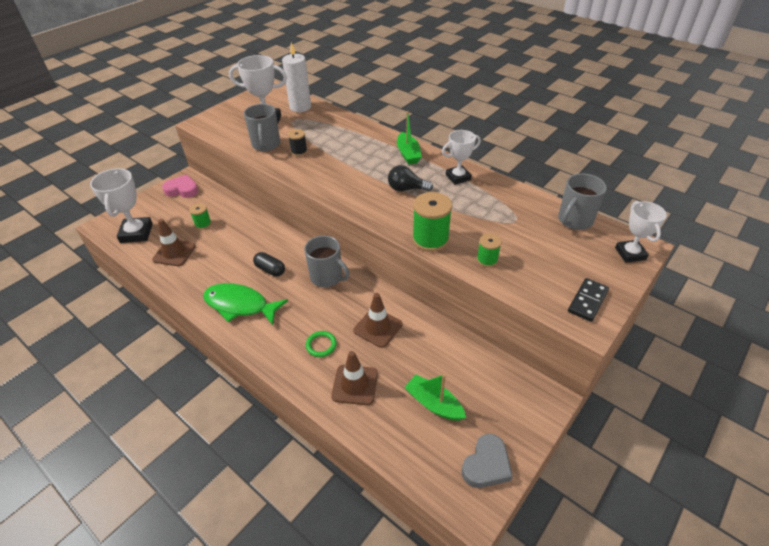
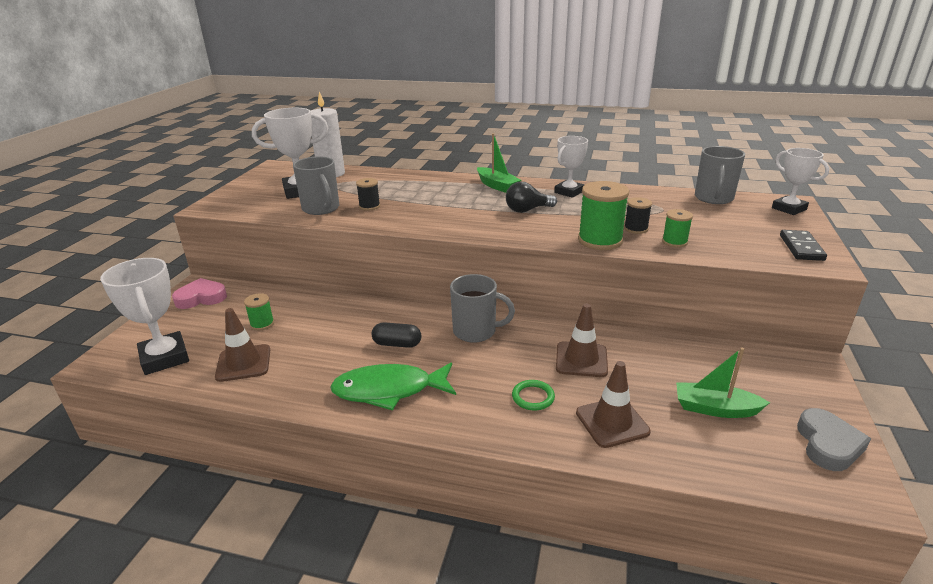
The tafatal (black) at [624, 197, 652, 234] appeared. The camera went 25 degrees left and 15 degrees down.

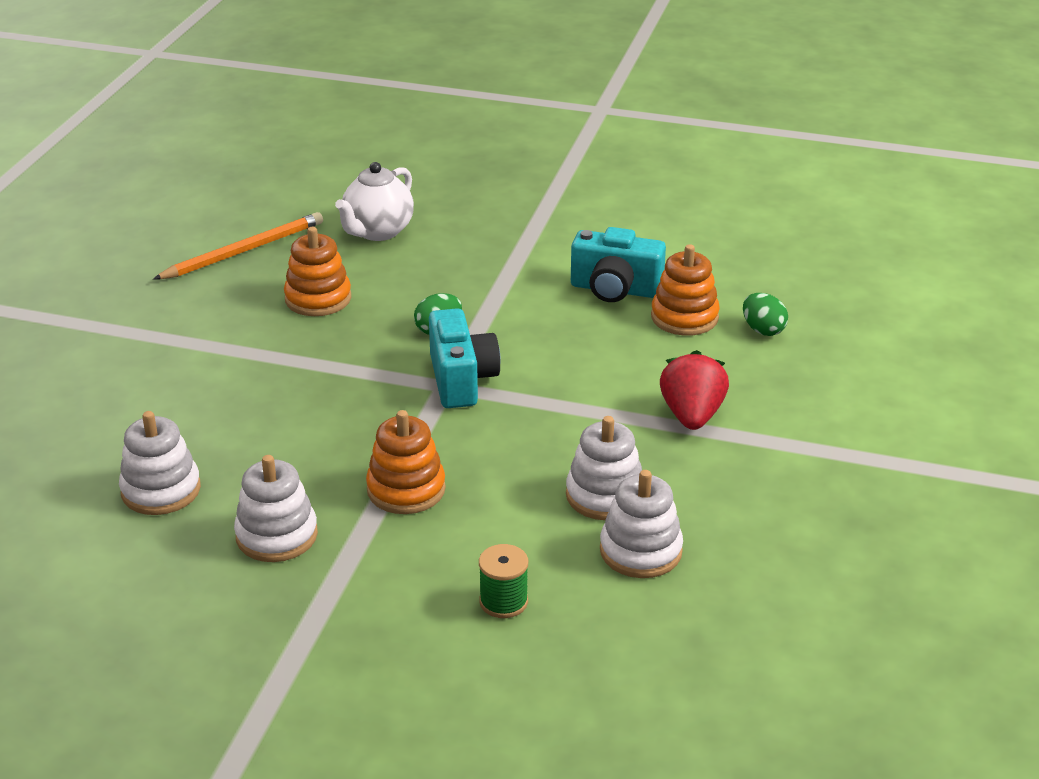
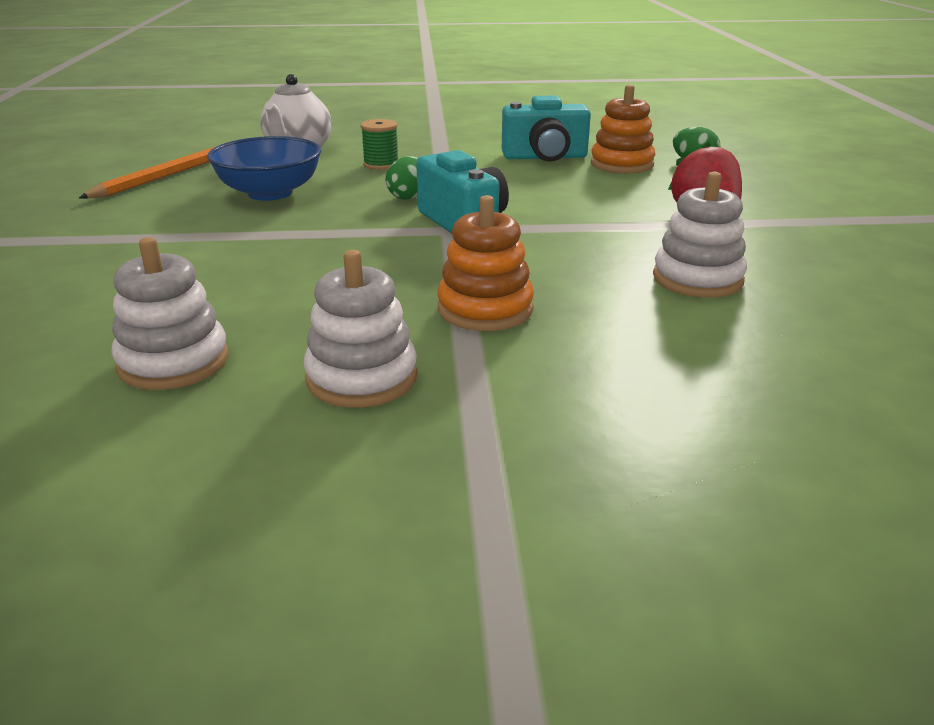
The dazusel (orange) at [284, 227, 351, 316] was replaced by the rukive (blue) at [207, 136, 321, 201]. The dazusel (white) at [600, 470, 683, 578] disappeared. The tafatal (green) moved from [479, 544, 528, 618] to [361, 119, 398, 170]. The camera went 20 degrees left and 5 degrees down.

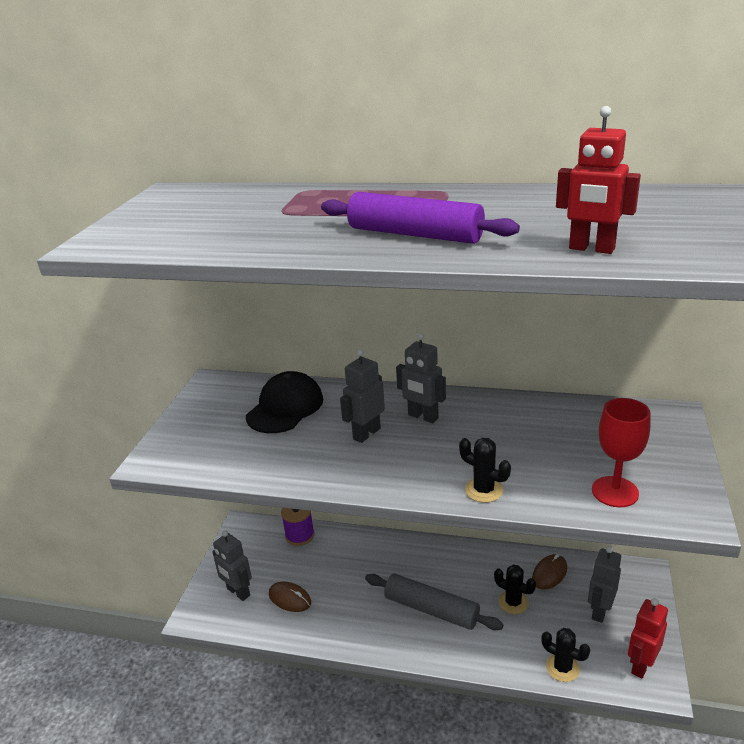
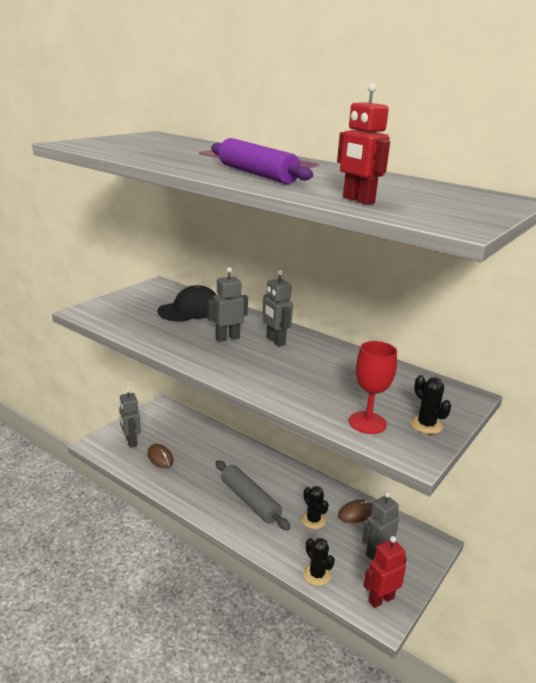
The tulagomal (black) moved from [459, 438, 511, 503] to [410, 375, 451, 434]. The tafatal (purple) at [281, 508, 315, 546] disappeared. The camera went 20 degrees right and 5 degrees down.

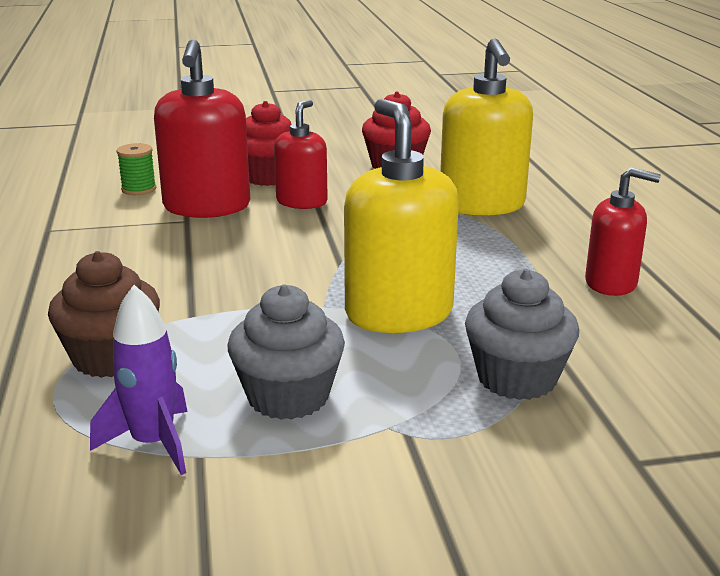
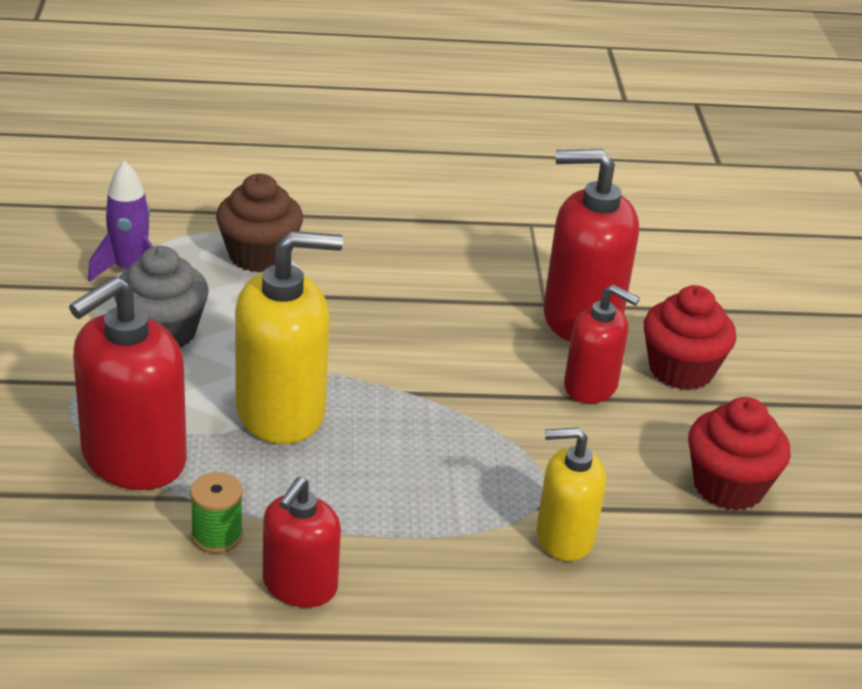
The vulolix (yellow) at [440, 38, 533, 216] changed to 0.62 times the size. The tafatal (green) moved from [117, 143, 156, 195] to [190, 472, 243, 554]. The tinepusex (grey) at [465, 269, 579, 400] was replaced by the vulolix (red) at [69, 276, 187, 490]. The camera went 95 degrees right and 10 degrees up.

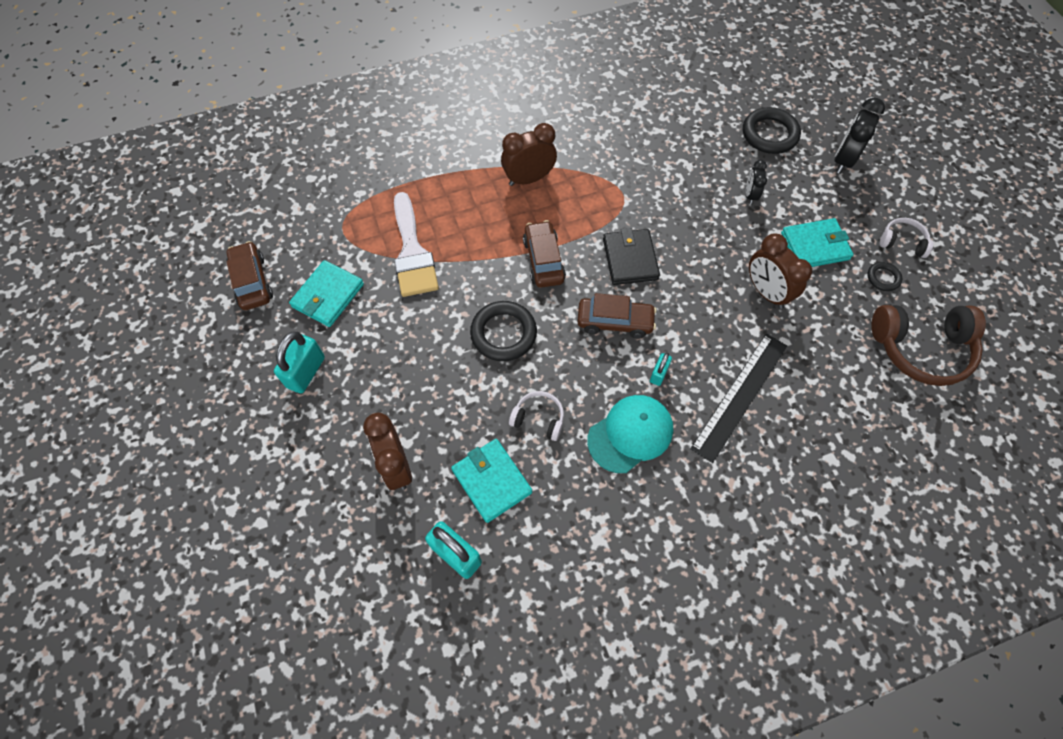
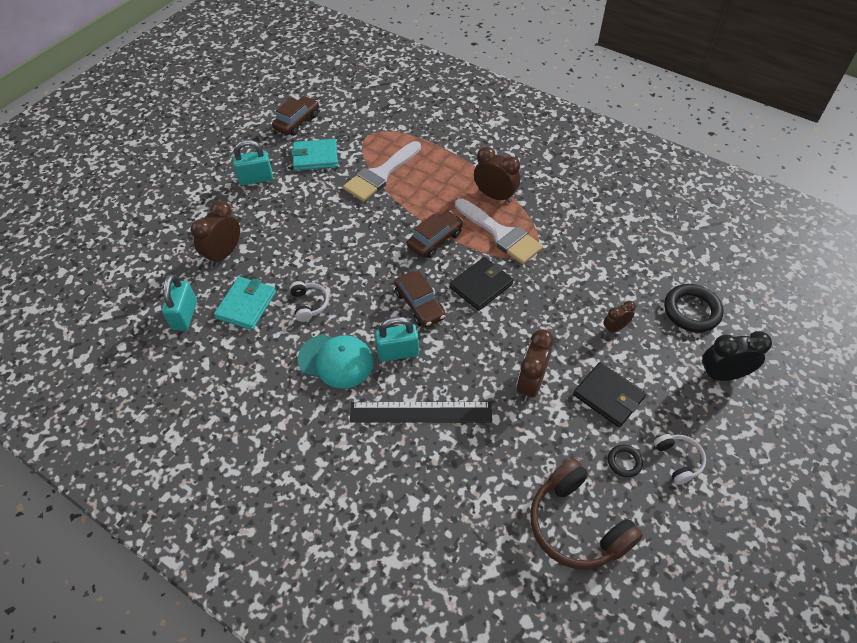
The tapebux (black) at [746, 160, 767, 205] became the tapebux (brown) at [603, 301, 636, 333]. The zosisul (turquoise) at [781, 218, 854, 267] became the zosisul (black) at [573, 362, 646, 428]. The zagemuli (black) at [470, 301, 537, 361] disappeared. The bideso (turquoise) at [650, 352, 672, 386] changed to 1.81 times the size. The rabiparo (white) at [455, 198, 543, 264] appeared. The camera went 55 degrees right and 10 degrees down.

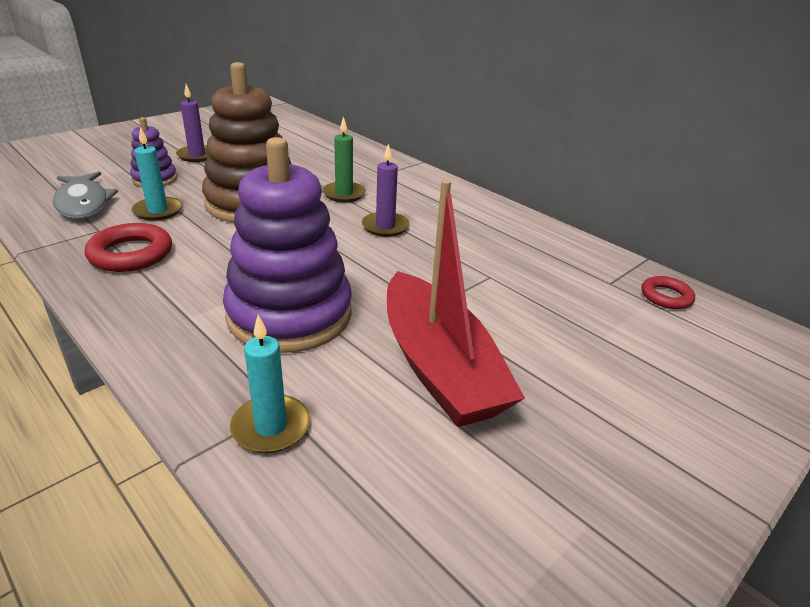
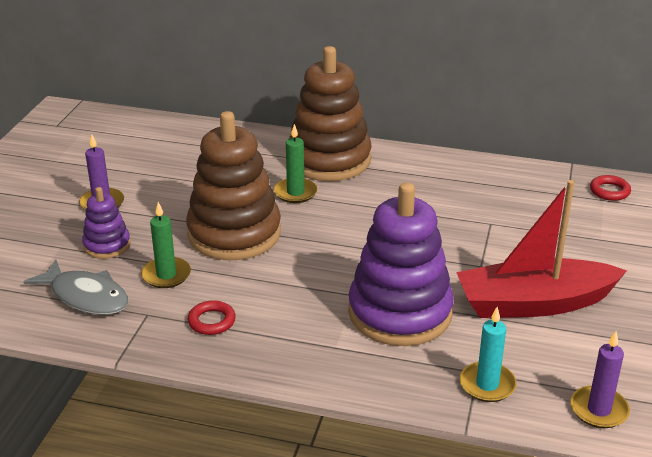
The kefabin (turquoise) at [131, 127, 182, 221] became the kefabin (green) at [141, 202, 191, 288]. The kefabin (purple) moved from [362, 144, 409, 237] to [570, 331, 630, 428]. The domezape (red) at [387, 180, 525, 427] turned 135 degrees clockwise. The zagemuli (red) at [85, 223, 172, 272] changed to 0.62 times the size. The dazusel (brown) at [289, 46, 372, 181] appeared. The camera went 30 degrees left and 0 degrees up.

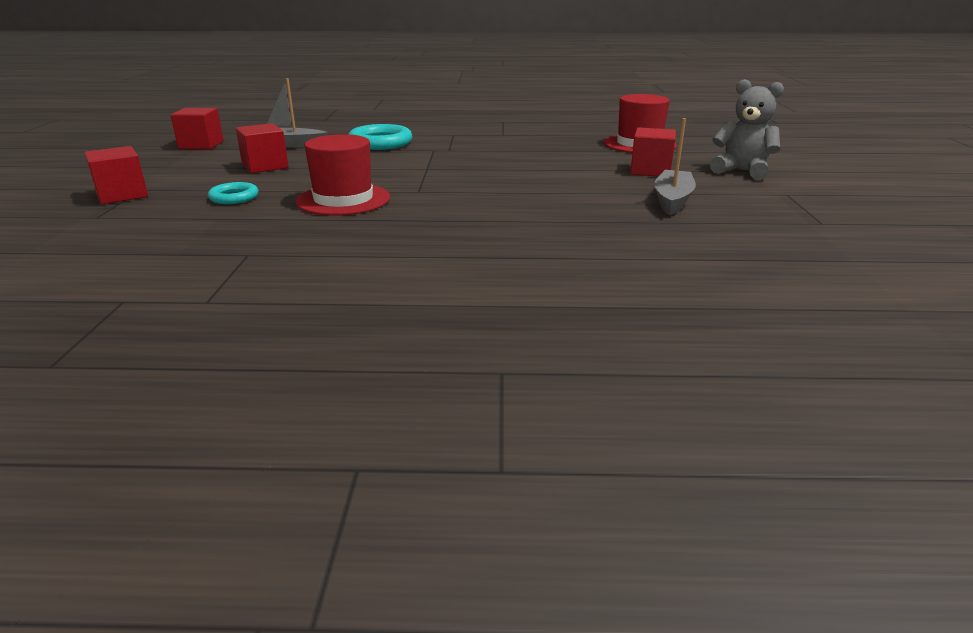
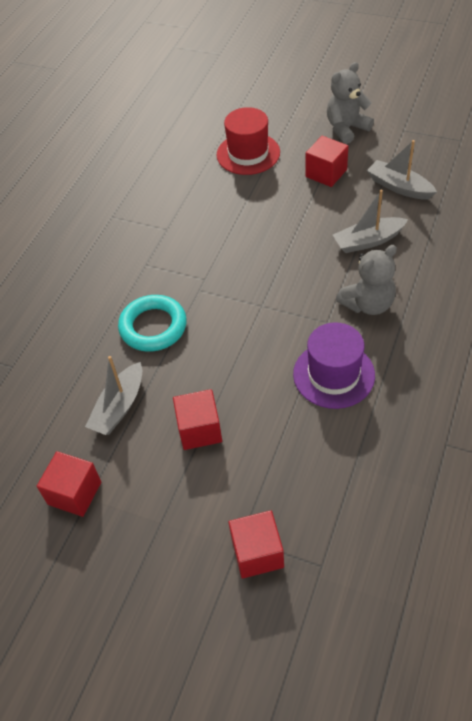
The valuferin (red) at [296, 134, 390, 216] became the valuferin (purple) at [293, 323, 375, 409]. The zagemuli (turquoise) at [208, 182, 259, 204] disappeared. The domezape (grey) at [333, 190, 408, 253] appeared. The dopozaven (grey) at [336, 245, 397, 315] appeared. The camera went 65 degrees left and 25 degrees up.

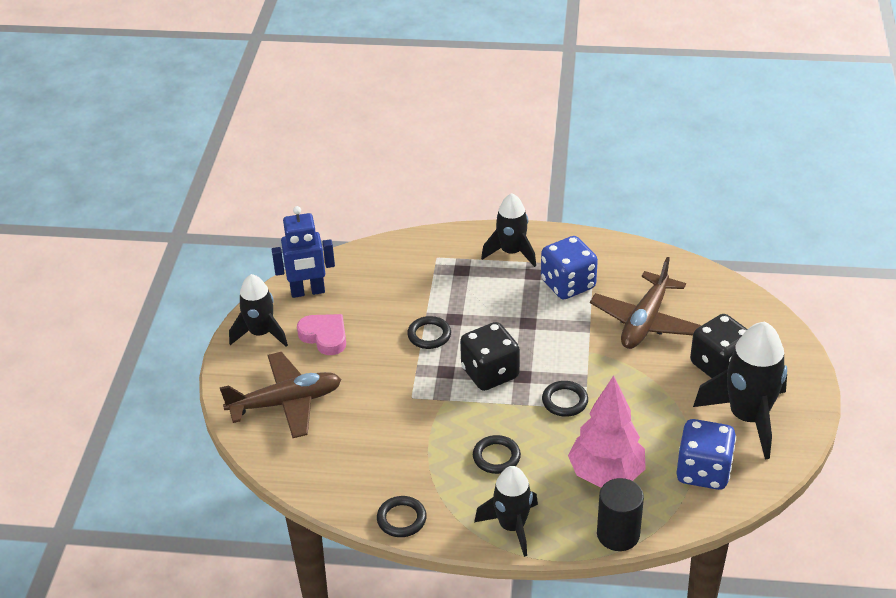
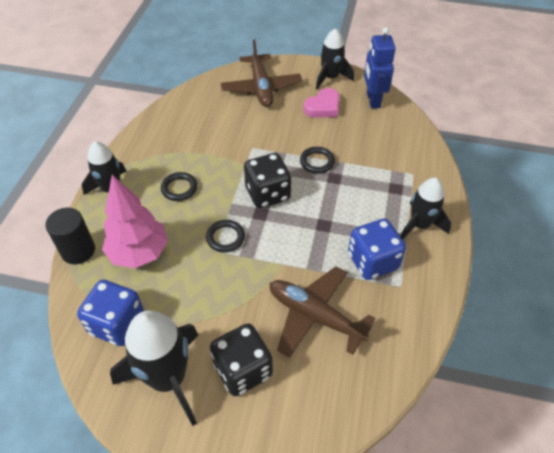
The zagemuli (black) at [377, 496, 427, 537] disappeared. The camera went 95 degrees right and 10 degrees up.

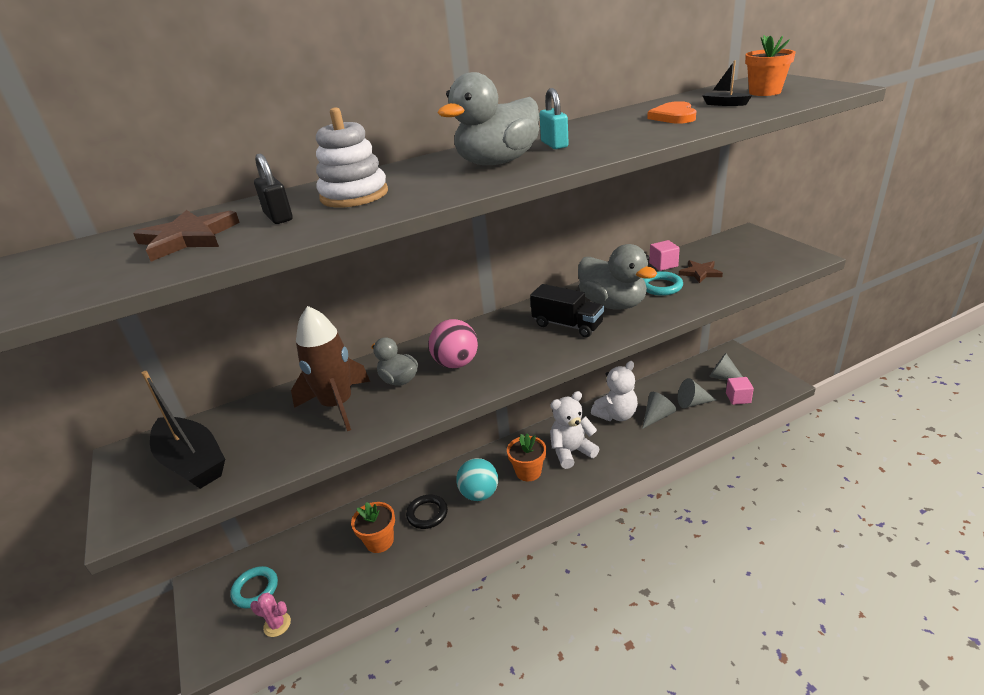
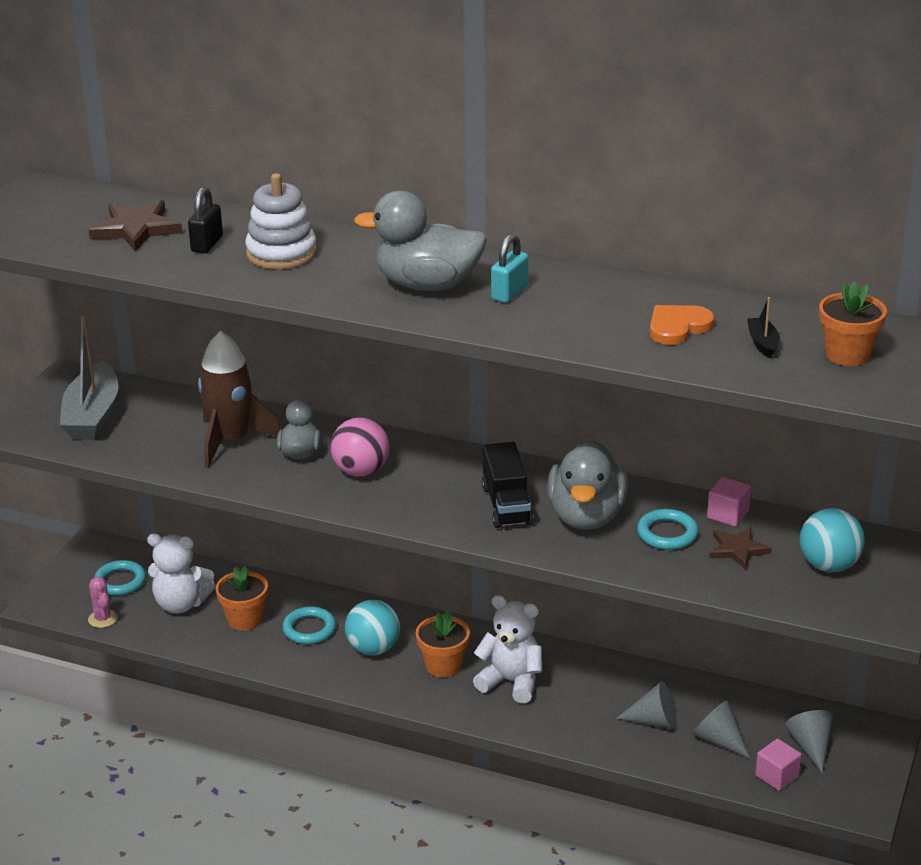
The dopozaven (white) moved from [591, 361, 638, 421] to [147, 533, 215, 613]. The domezape (black) at [142, 371, 225, 489] became the domezape (grey) at [60, 316, 118, 440]. The zagemuli (black) at [406, 495, 448, 529] became the zagemuli (turquoise) at [282, 606, 336, 644]. The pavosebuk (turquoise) at [800, 508, 865, 572] appeared. The camera went 45 degrees right and 0 degrees up.

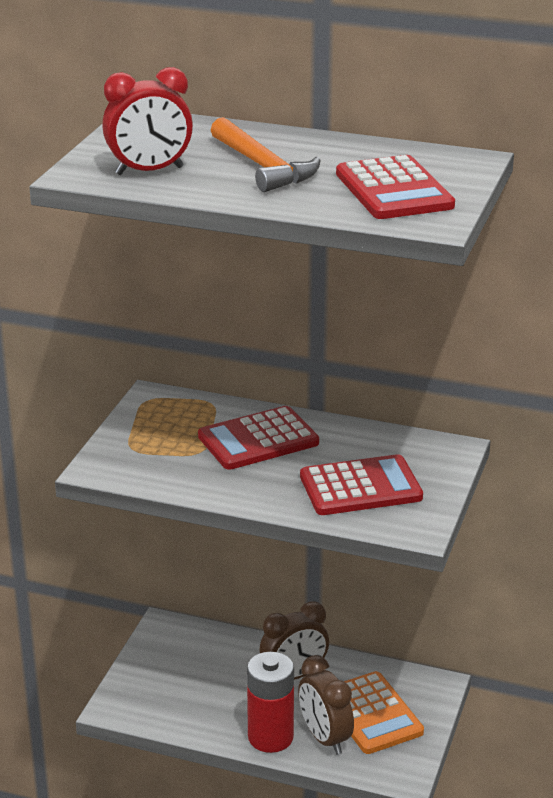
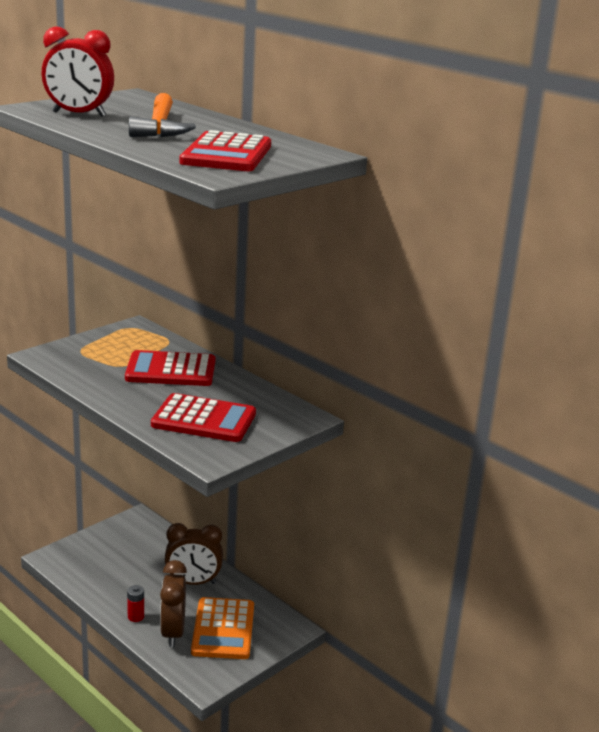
The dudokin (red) at [247, 652, 294, 753] changed to 0.44 times the size. The camera went 25 degrees right and 5 degrees down.

